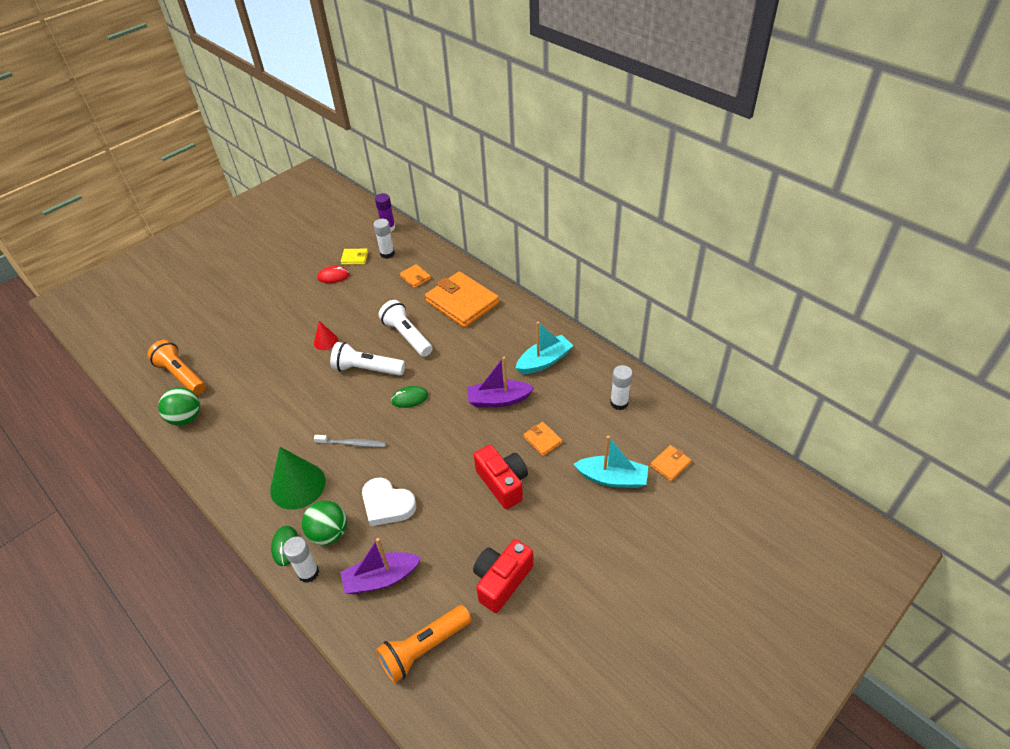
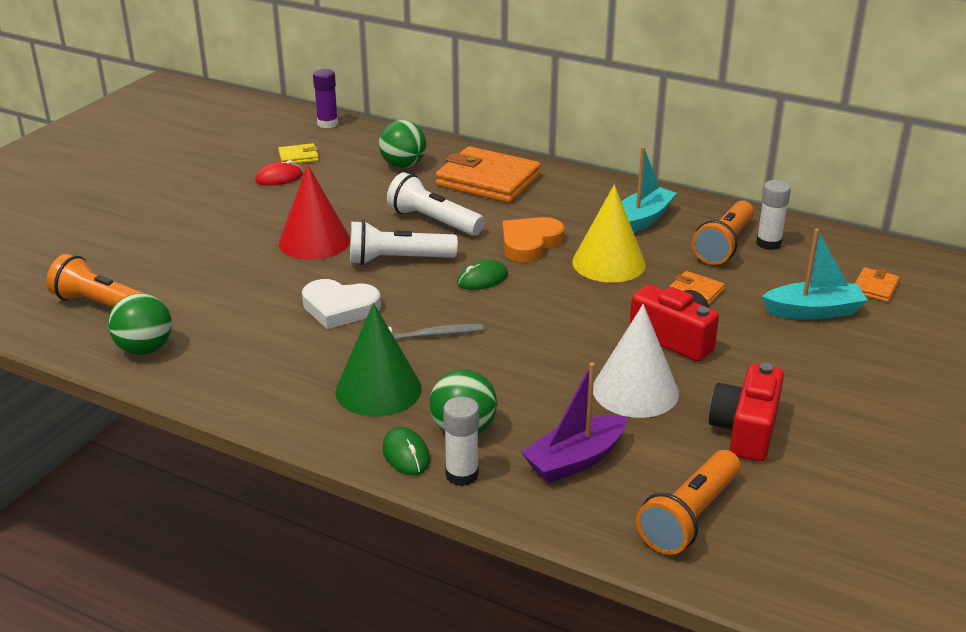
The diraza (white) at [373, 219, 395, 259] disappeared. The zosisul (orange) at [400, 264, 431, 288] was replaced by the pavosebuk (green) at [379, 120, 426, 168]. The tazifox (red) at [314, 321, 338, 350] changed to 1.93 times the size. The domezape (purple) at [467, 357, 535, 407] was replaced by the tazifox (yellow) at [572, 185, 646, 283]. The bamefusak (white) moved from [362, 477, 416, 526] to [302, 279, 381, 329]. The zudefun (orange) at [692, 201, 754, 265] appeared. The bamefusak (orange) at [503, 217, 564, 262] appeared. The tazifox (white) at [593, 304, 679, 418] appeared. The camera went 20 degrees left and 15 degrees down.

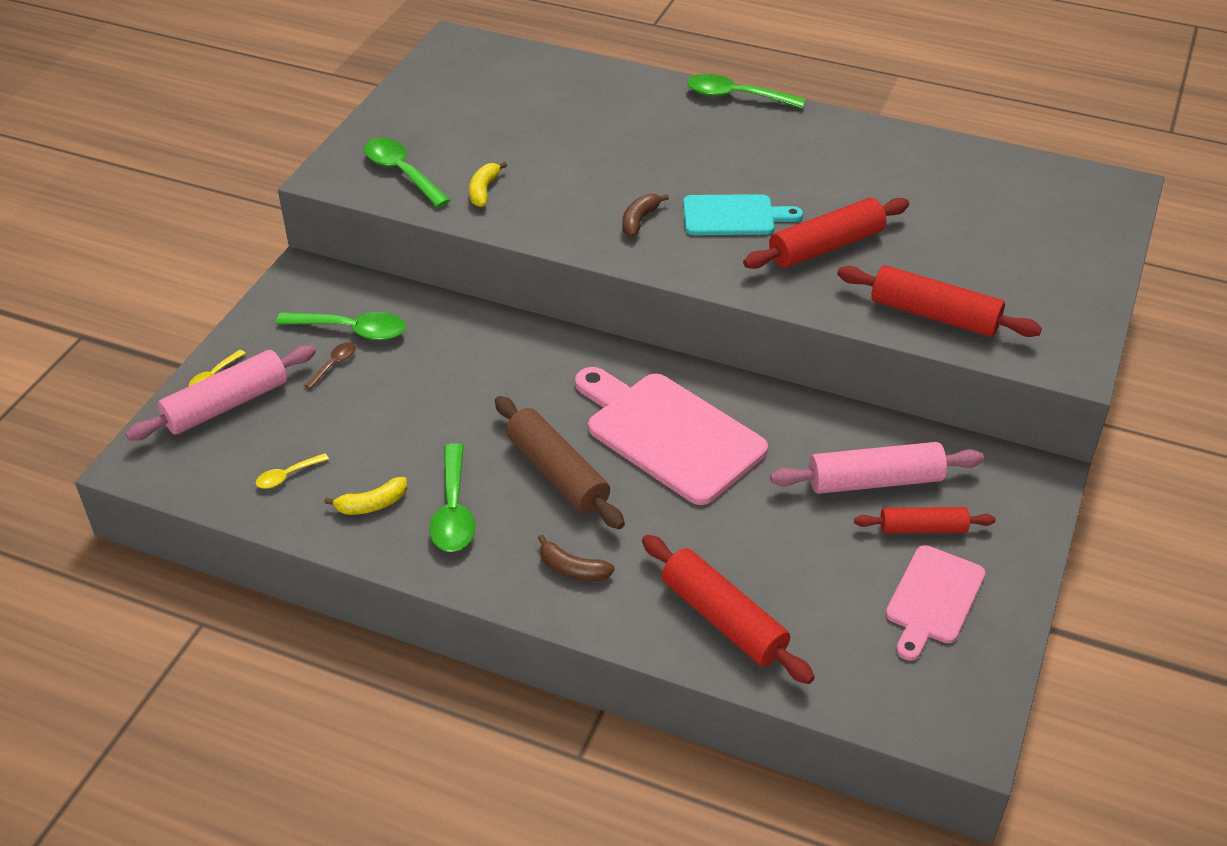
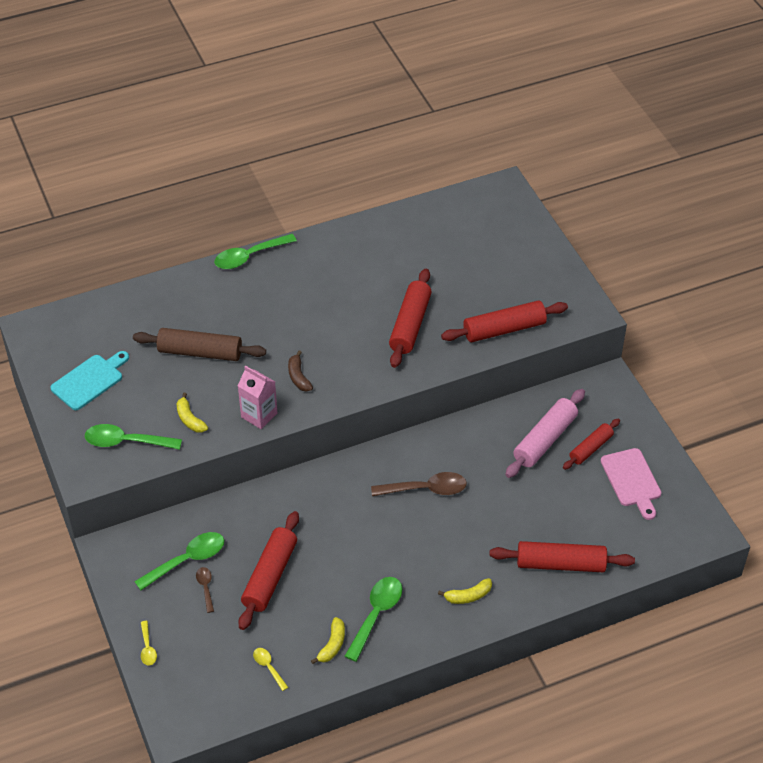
The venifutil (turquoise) moved from [683, 194, 803, 235] to [51, 351, 129, 410]. The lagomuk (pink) at [125, 345, 316, 440] disappeared. The venifutil (pink) at [575, 367, 768, 505] was replaced by the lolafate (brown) at [371, 472, 467, 496]. The lagomuk (brown) moved from [495, 396, 625, 529] to [133, 328, 266, 361]. The lolafate (green) at [429, 443, 476, 552] turned 105 degrees counterclockwise. The lolafate (yellow) at [256, 453, 329, 489] turned 135 degrees clockwise. The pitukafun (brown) at [538, 535, 615, 581] became the pitukafun (yellow) at [438, 578, 492, 604]. The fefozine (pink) at [238, 365, 277, 429] appeared. The lagomuk (red) at [238, 511, 299, 630] appeared. The camera went 45 degrees left and 5 degrees up.

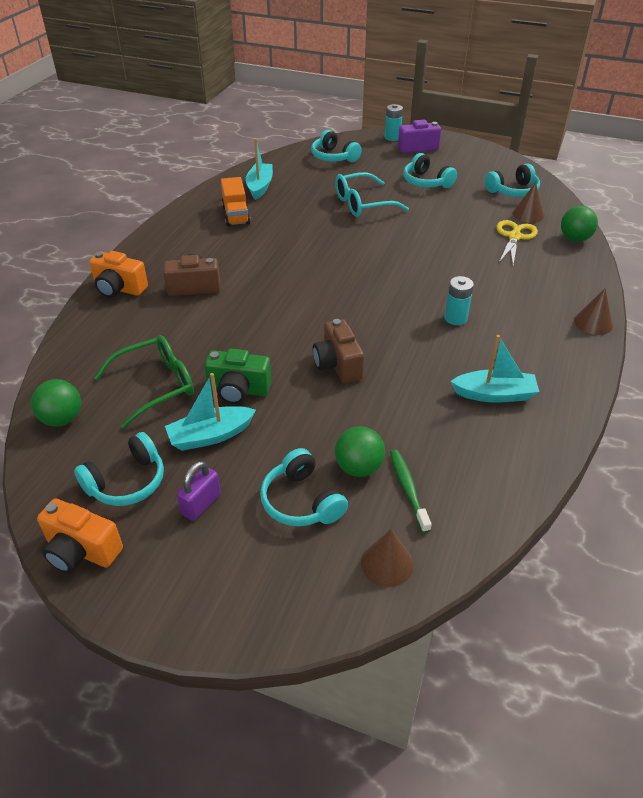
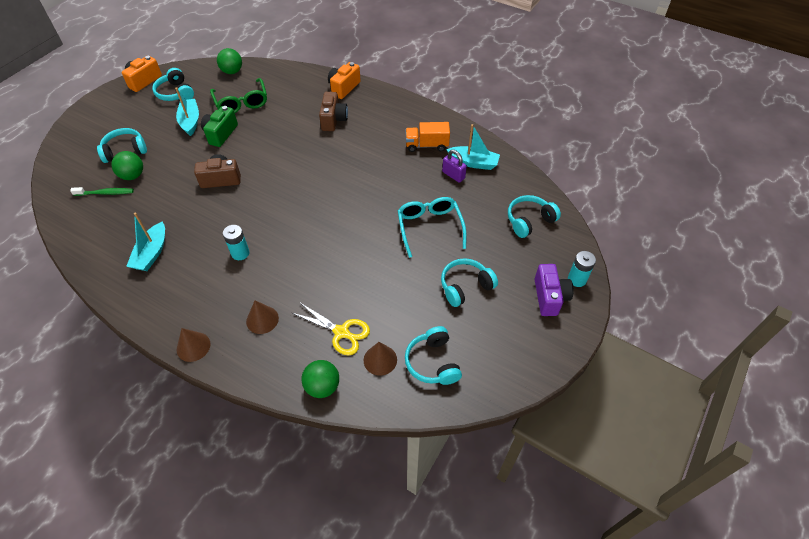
The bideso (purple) moved from [177, 461, 221, 521] to [442, 150, 467, 183]. The tazifox (brown) moved from [361, 529, 414, 587] to [246, 300, 279, 334]. The camera went 100 degrees right and 10 degrees up.

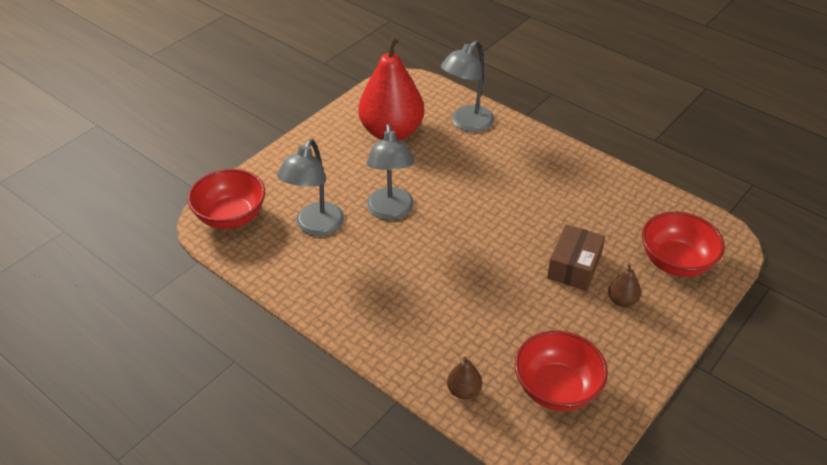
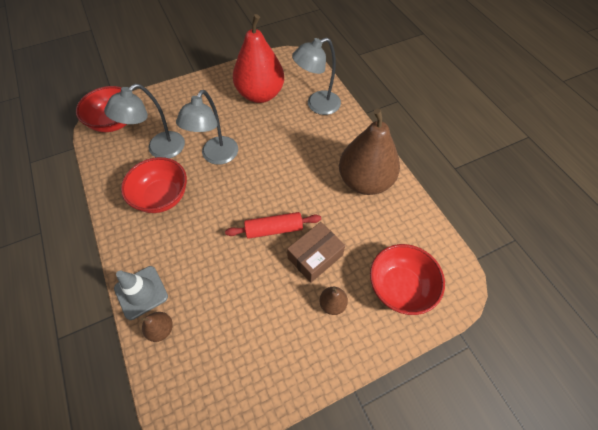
The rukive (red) moved from [515, 331, 608, 411] to [121, 157, 187, 213]. The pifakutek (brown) at [339, 108, 400, 195] appeared. The lagomuk (red) at [225, 212, 321, 239] appeared. The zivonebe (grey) at [114, 266, 168, 320] appeared. The camera went 25 degrees right and 15 degrees up.

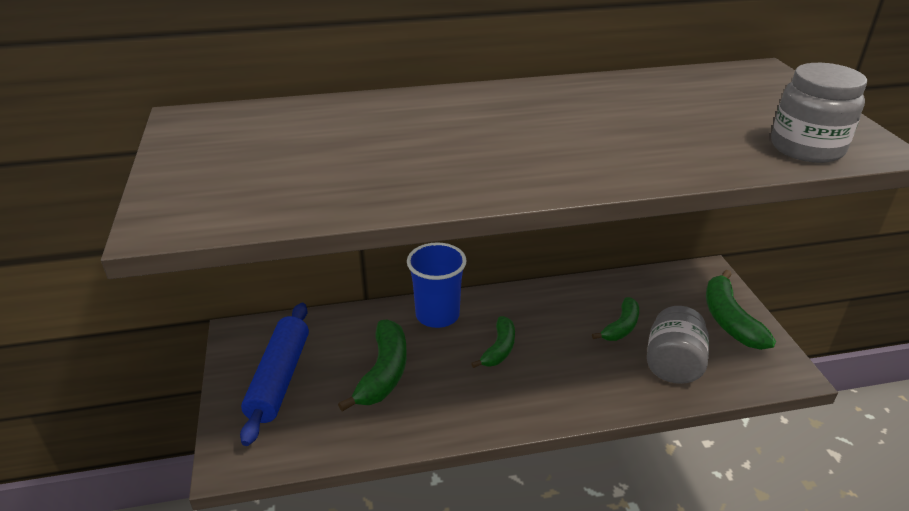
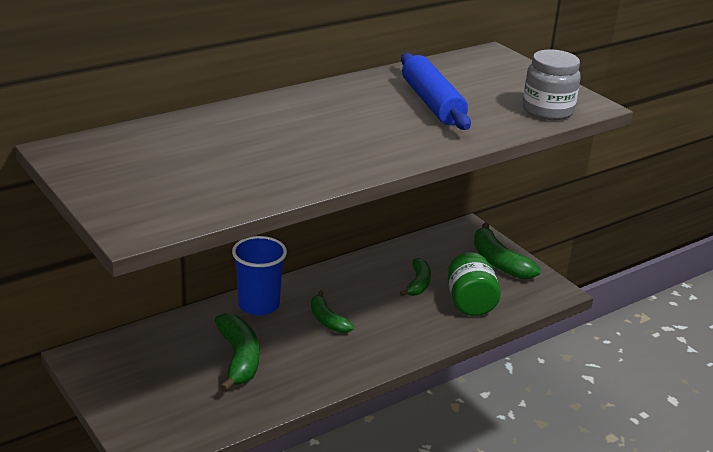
The lagomuk (blue) moved from [240, 303, 309, 446] to [401, 53, 471, 130]. The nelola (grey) at [647, 306, 709, 384] became the nelola (green) at [448, 252, 501, 316]. The pitukafun (green) at [471, 316, 515, 368] turned 150 degrees clockwise. The camera went 25 degrees left and 5 degrees down.

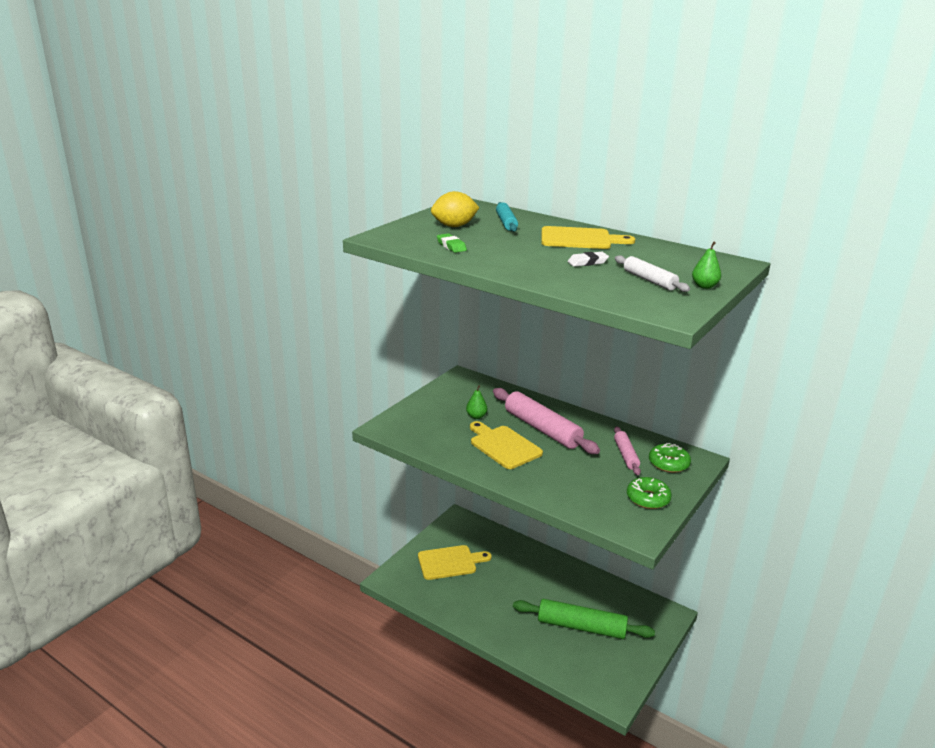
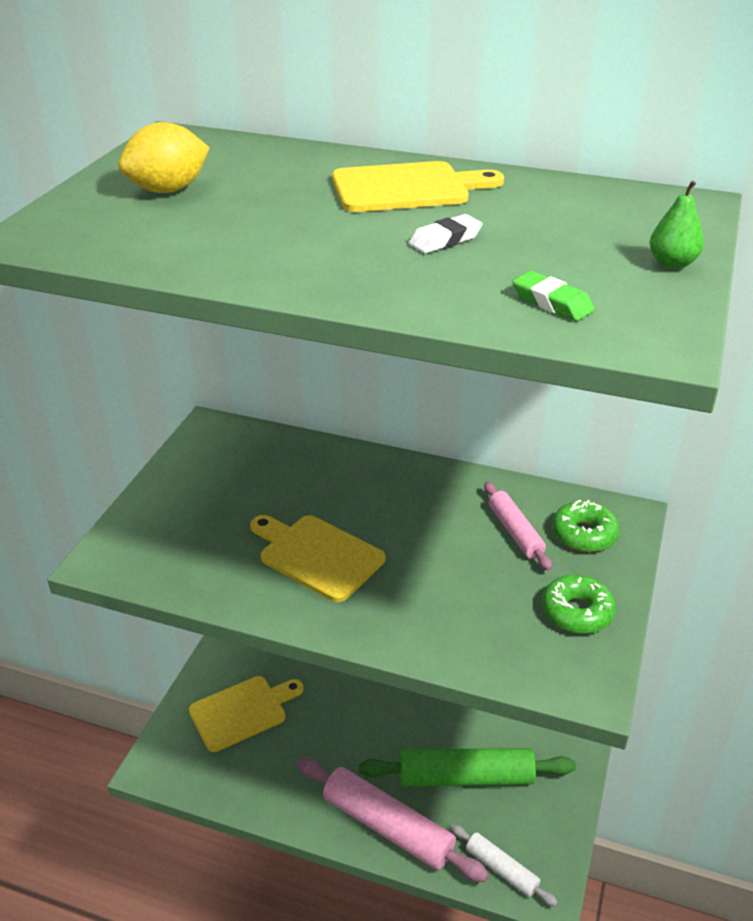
The lagomuk (turquoise) at [496, 202, 518, 232] disappeared. The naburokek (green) moved from [437, 233, 467, 253] to [513, 271, 594, 321]. The lagomuk (white) moved from [615, 255, 690, 292] to [451, 824, 558, 907]. The pifakutek (green) at [466, 385, 487, 419] disappeared. The lagomuk (pink) moved from [493, 388, 600, 454] to [297, 758, 489, 882]. The camera went 15 degrees left and 10 degrees up.

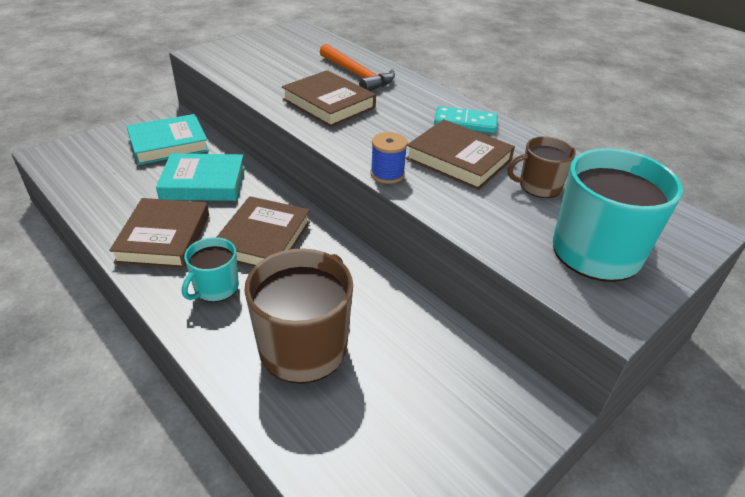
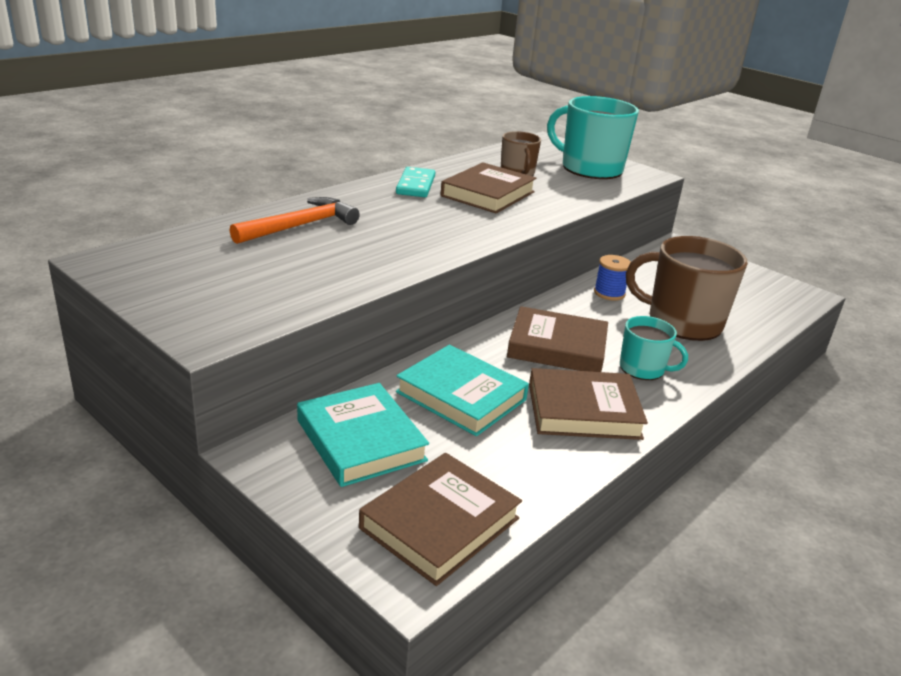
The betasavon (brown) moved from [282, 70, 376, 127] to [359, 453, 522, 586]. The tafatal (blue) moved from [370, 132, 408, 184] to [594, 255, 631, 301]. The betasavon (turquoise) at [156, 153, 245, 201] turned 45 degrees counterclockwise. The camera went 95 degrees left and 10 degrees down.

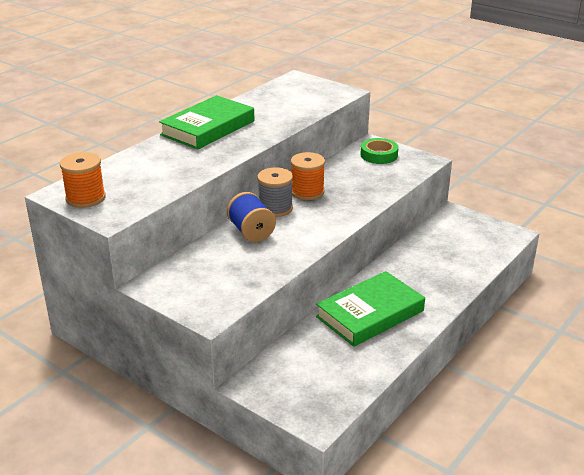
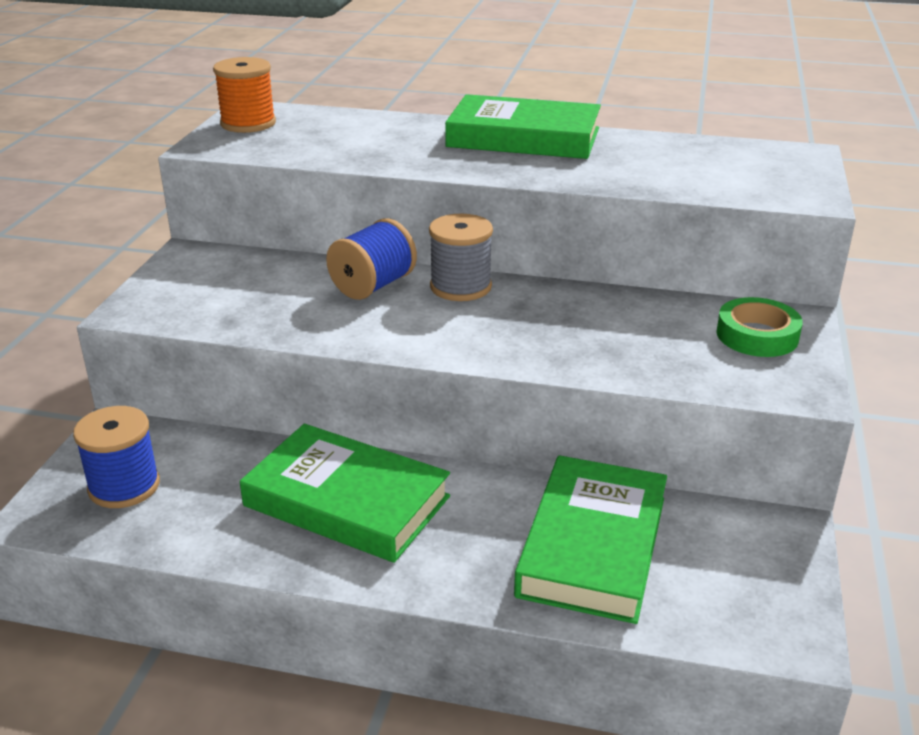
The tafatal (orange) at [291, 152, 325, 200] disappeared. The tafatal (blue) at [73, 406, 160, 508] appeared. The betasavon (green) at [514, 455, 667, 624] appeared. The camera went 65 degrees right and 0 degrees up.

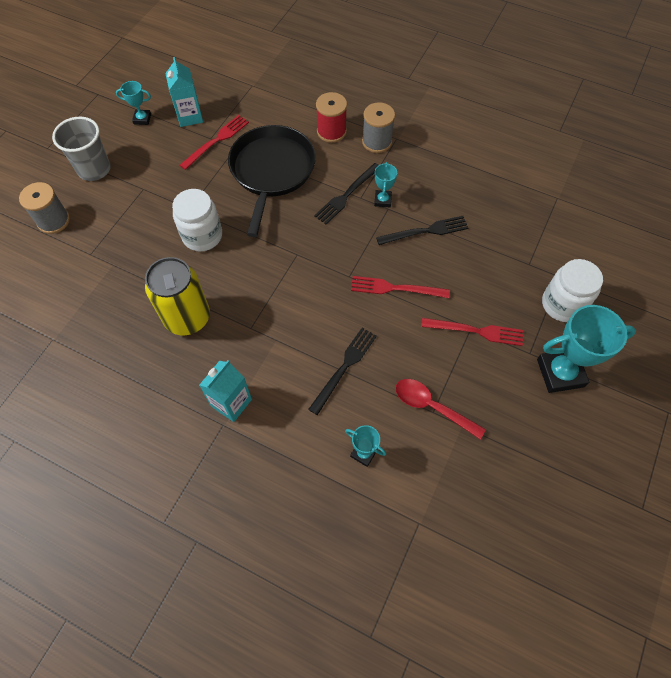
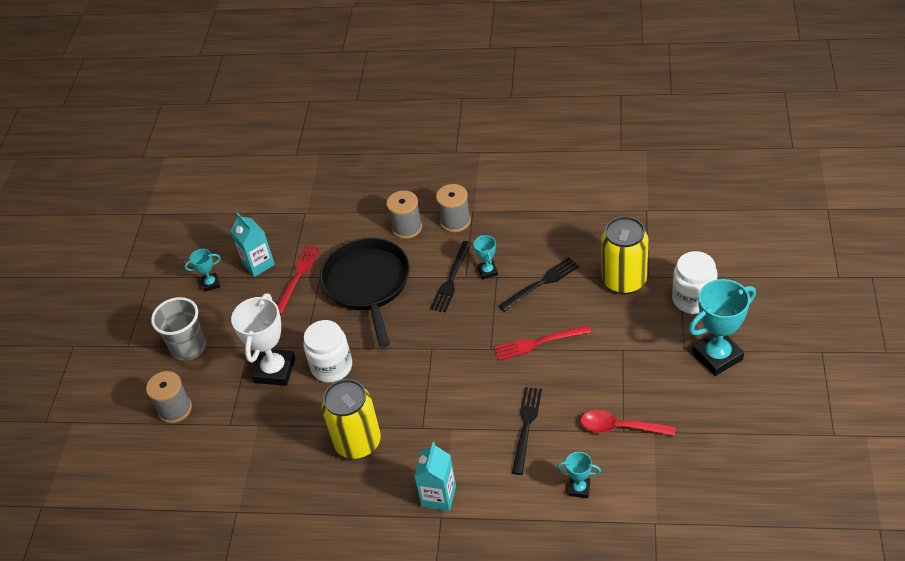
The tafatal (red) at [316, 92, 347, 143] became the tafatal (grey) at [386, 191, 422, 239]. The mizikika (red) at [421, 318, 523, 346] disappeared. The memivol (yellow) at [601, 216, 648, 295] appeared. The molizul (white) at [231, 293, 295, 386] appeared. The camera went 15 degrees left and 15 degrees down.

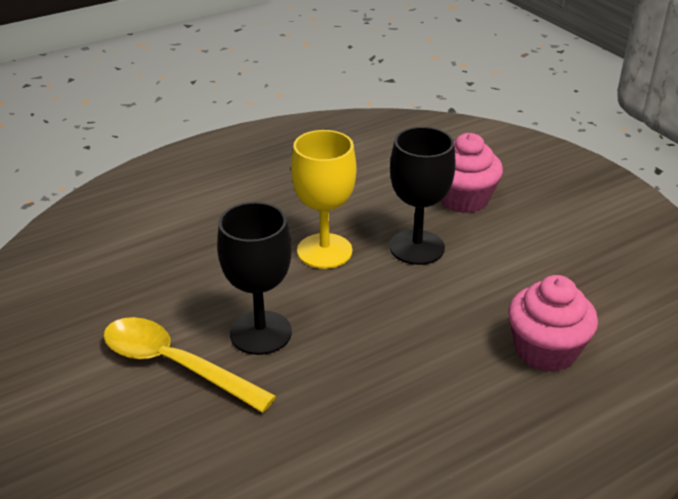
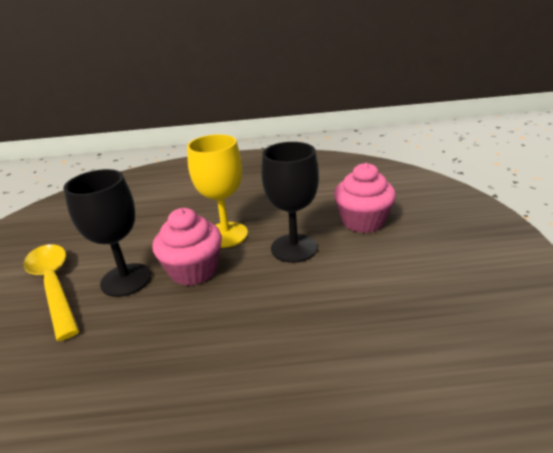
The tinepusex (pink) moved from [508, 275, 598, 372] to [152, 208, 222, 286]. The camera went 30 degrees right and 5 degrees down.

